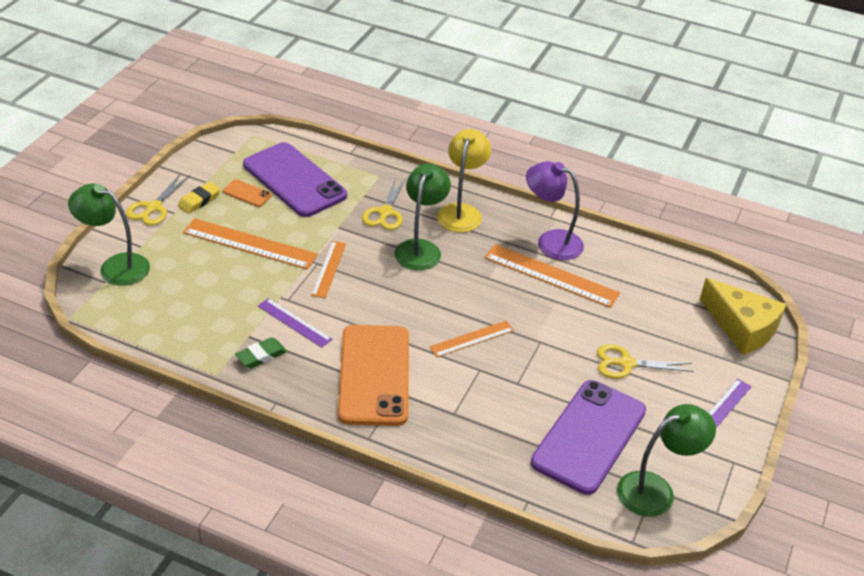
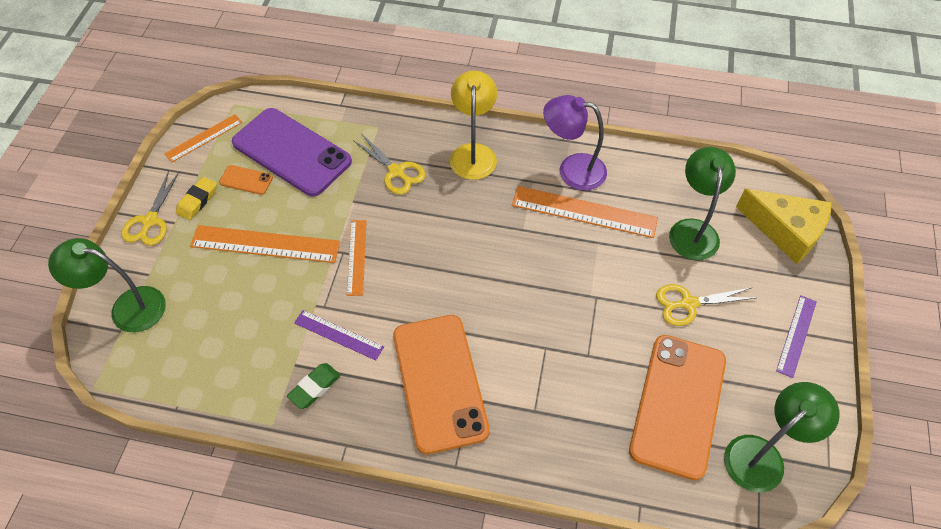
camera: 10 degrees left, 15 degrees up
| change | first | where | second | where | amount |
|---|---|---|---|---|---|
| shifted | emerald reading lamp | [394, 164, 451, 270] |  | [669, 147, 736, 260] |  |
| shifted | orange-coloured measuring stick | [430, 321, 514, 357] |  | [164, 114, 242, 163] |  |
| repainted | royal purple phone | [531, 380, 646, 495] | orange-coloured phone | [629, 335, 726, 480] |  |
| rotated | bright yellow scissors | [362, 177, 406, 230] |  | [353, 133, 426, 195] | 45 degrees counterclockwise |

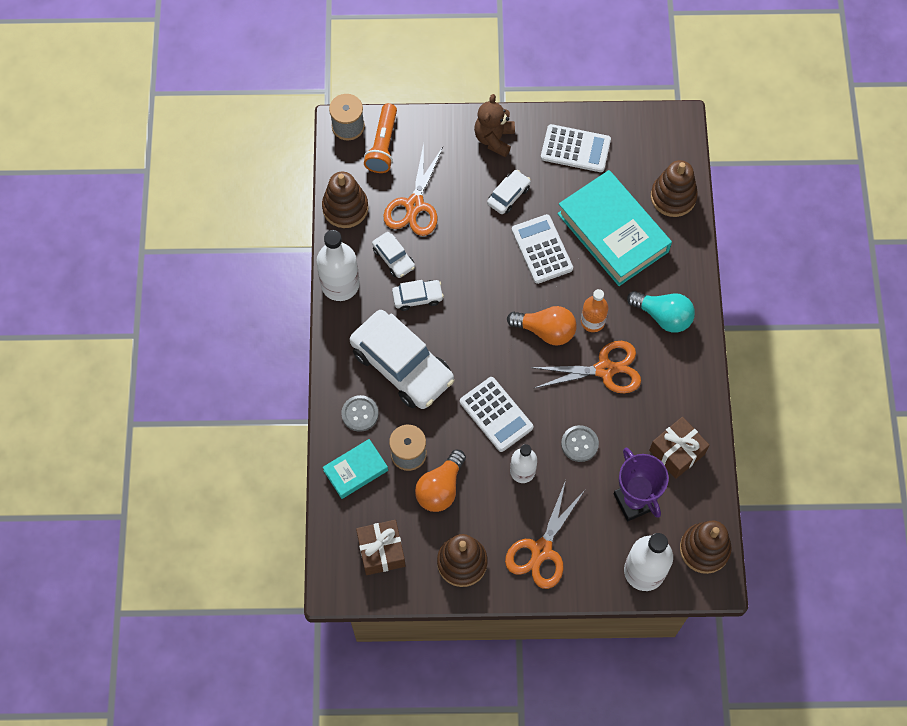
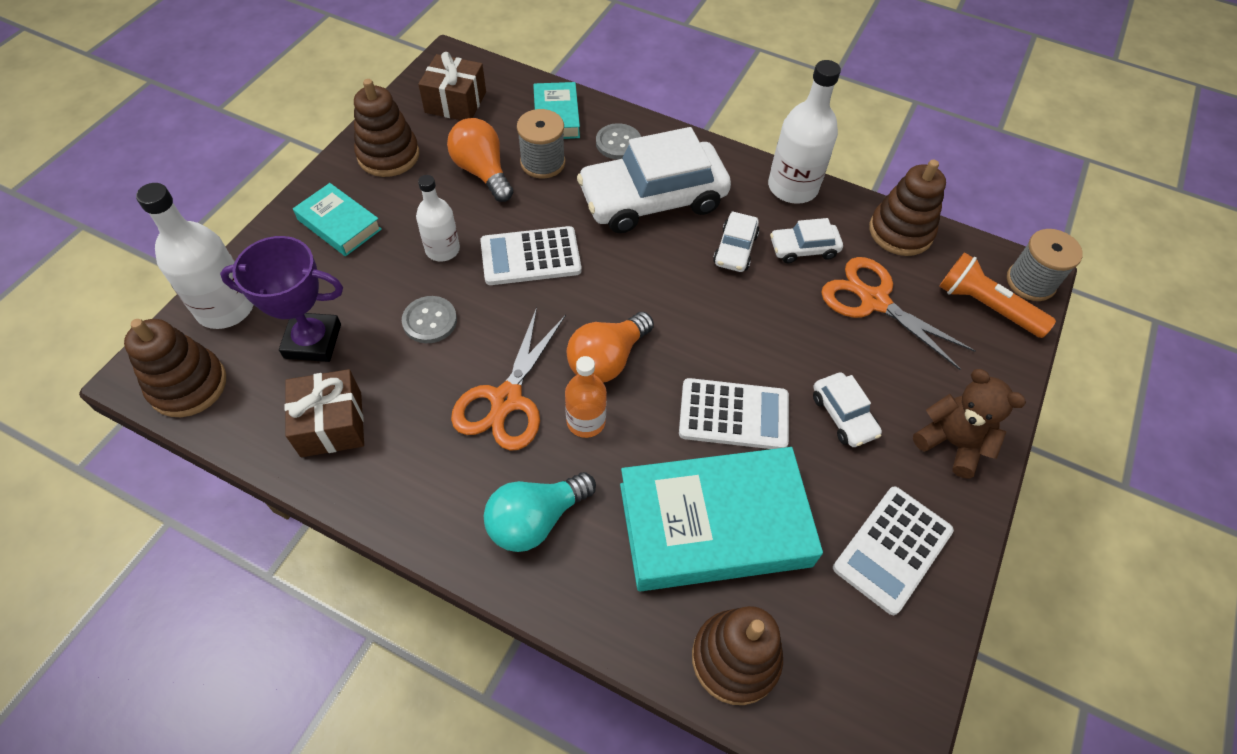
camera: 115 degrees right, 10 degrees down
| change | first | where | second | where | amount |
|---|---|---|---|---|---|
| swapped | orange-coloured scissors | [505, 480, 585, 589] | teal hardcover | [293, 183, 382, 256] |  |

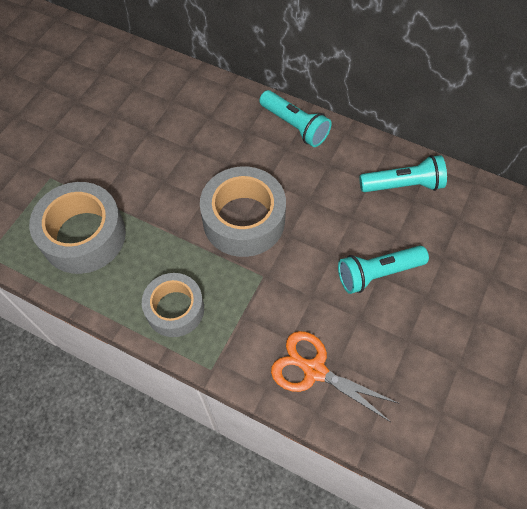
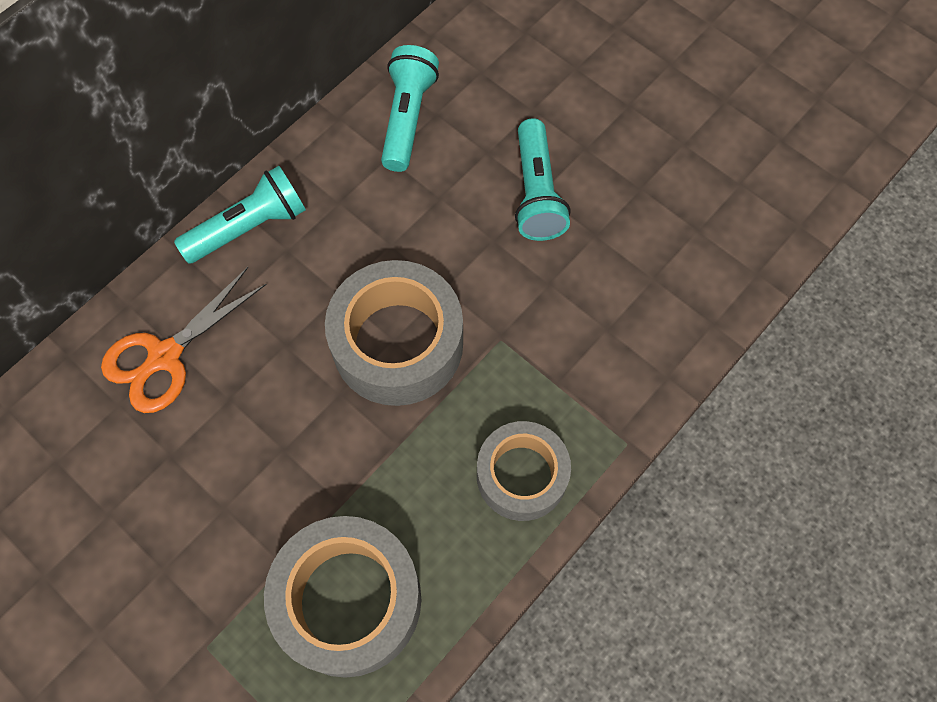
camera: 75 degrees left, 5 degrees up
| change | first | where | second | where | amount |
|---|---|---|---|---|---|
| shifted | orange-coloured scissors | [271, 331, 400, 422] |  | [101, 267, 267, 413] |  |

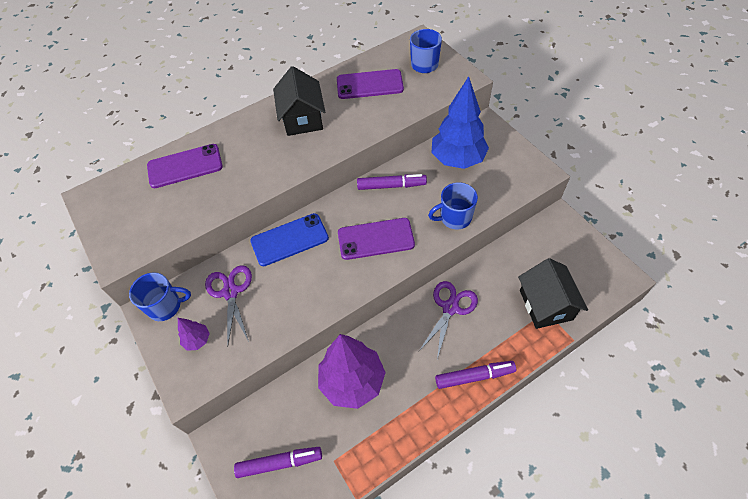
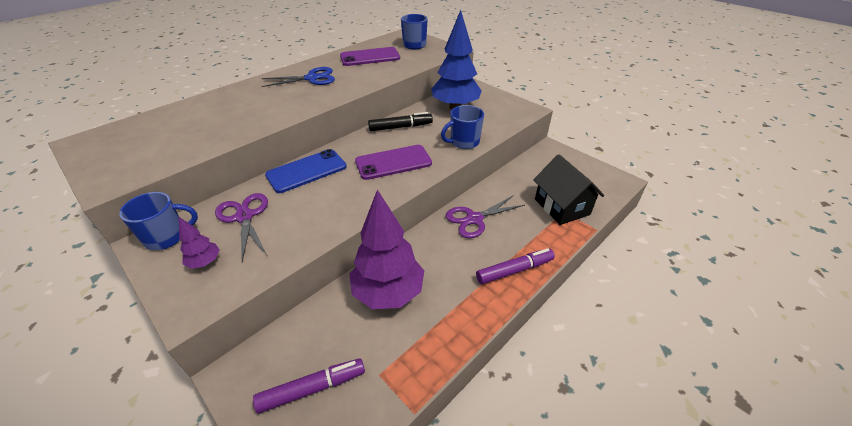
camera: 15 degrees left, 15 degrees down
| change | first | where | second | where | amount |
|---|---|---|---|---|---|
| gone | royal purple phone | [147, 144, 223, 188] |  |  |  |
| swapped | ebony cottage | [273, 66, 325, 136] | blue scissors | [262, 67, 335, 87] |  |
| repainted | royal purple marker | [357, 174, 427, 190] | ebony marker | [368, 112, 433, 131] |  |
| rotated | royal purple scissors | [419, 281, 478, 359] |  | [446, 195, 525, 238] | 135 degrees counterclockwise |

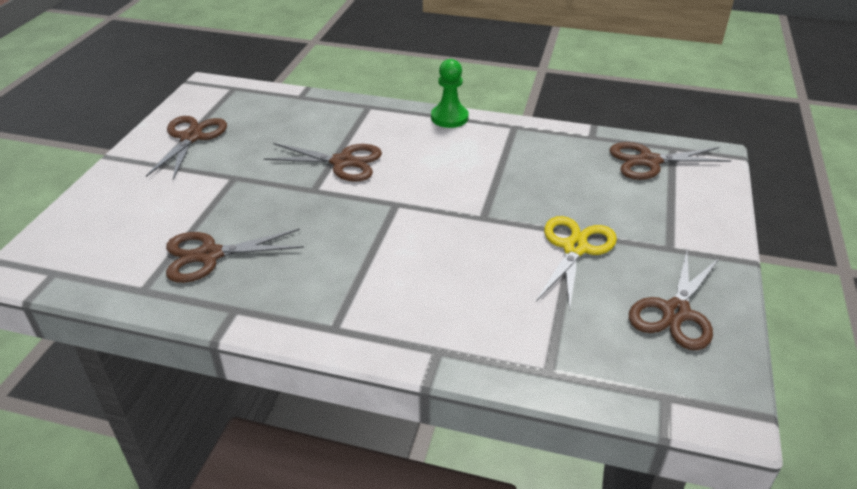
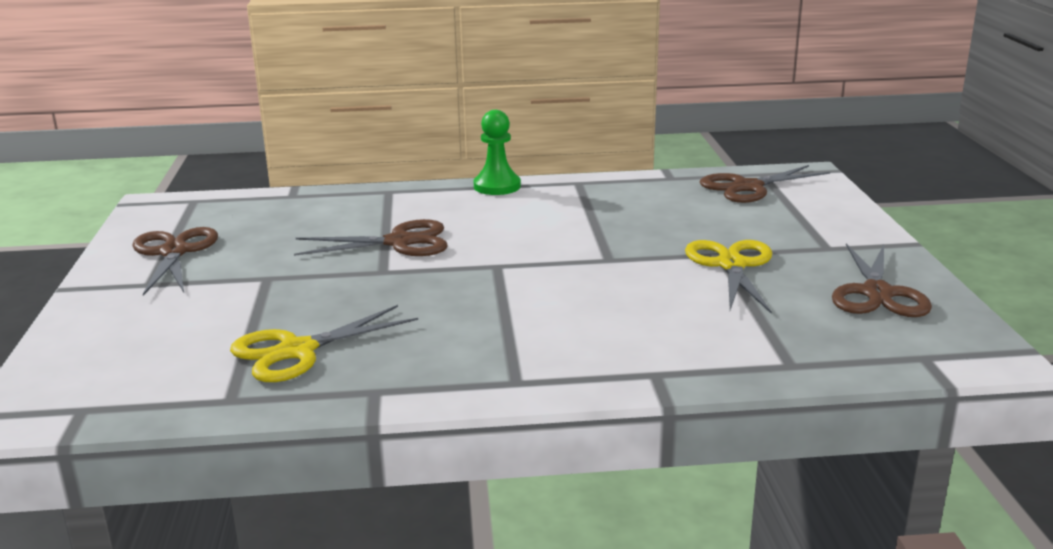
camera: 20 degrees left, 15 degrees down
| change | first | where | second | where | amount |
|---|---|---|---|---|---|
| repainted | brown scissors | [166, 229, 304, 283] | bright yellow scissors | [230, 305, 418, 382] |  |

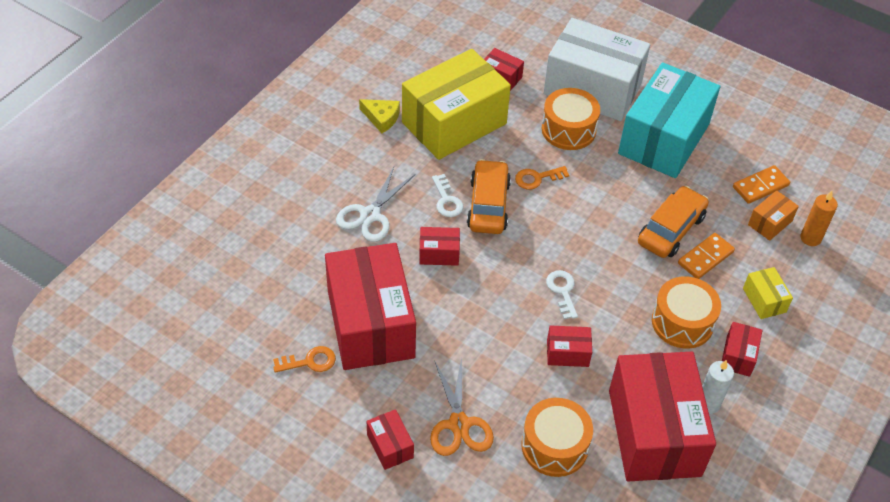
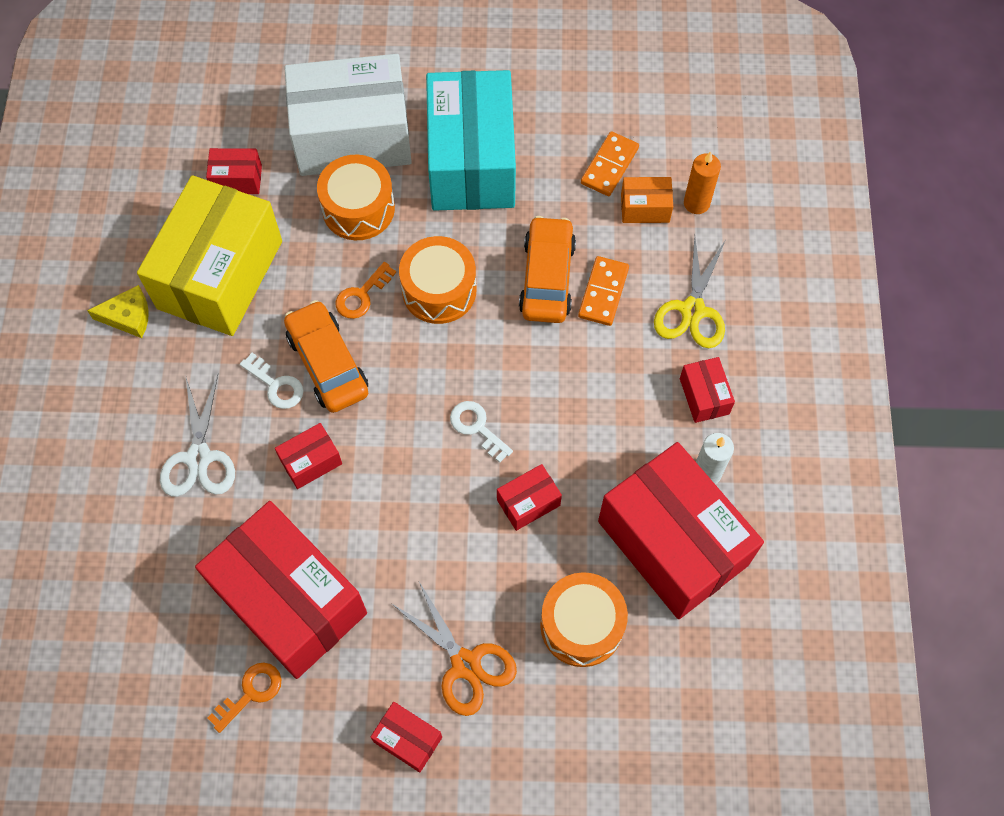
camera: 30 degrees left, 15 degrees up
| change | first | where | second | where | amount |
|---|---|---|---|---|---|
| shifted | orange-coloured snare drum | [652, 276, 721, 349] |  | [399, 236, 476, 324] |  |
| swapped | bright yellow parcel | [743, 267, 793, 319] | bright yellow scissors | [654, 236, 725, 348] |  |
| rotated | orange-coloured parcel | [748, 190, 799, 241] |  | [621, 177, 673, 223] | 75 degrees clockwise |

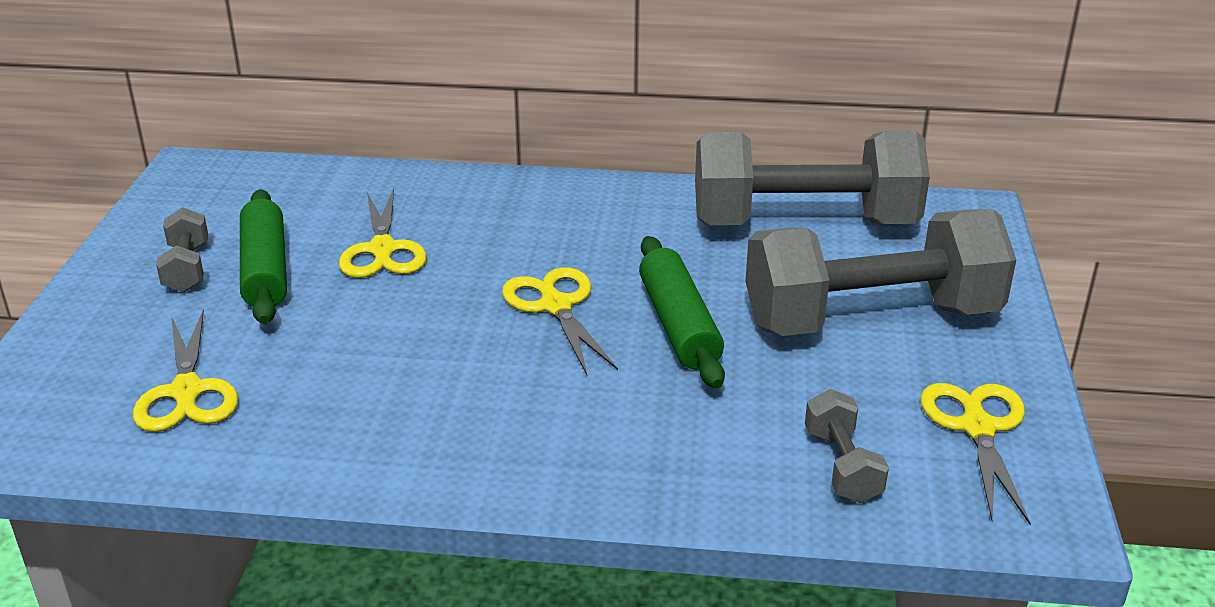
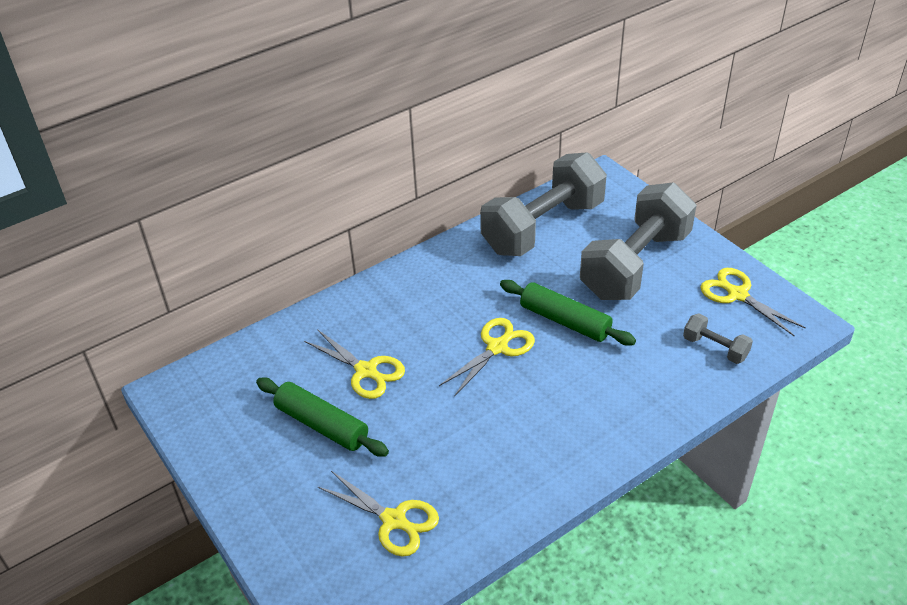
camera: 40 degrees left, 10 degrees up
| change | first | where | second | where | amount |
|---|---|---|---|---|---|
| gone | ash-grey hand weight | [156, 207, 208, 292] |  |  |  |
| rotated | bright yellow scissors | [502, 267, 618, 375] |  | [439, 318, 535, 397] | 105 degrees clockwise |

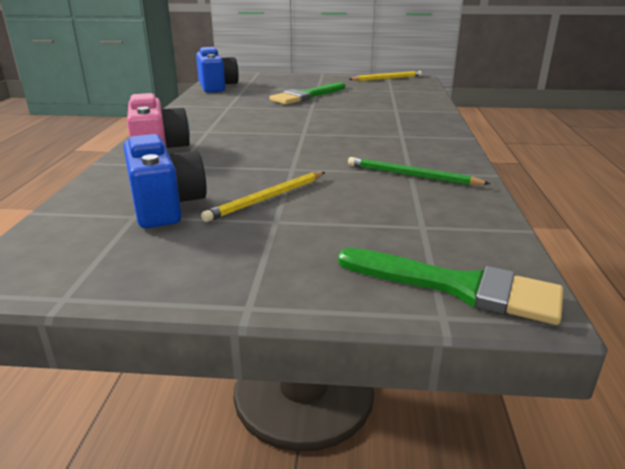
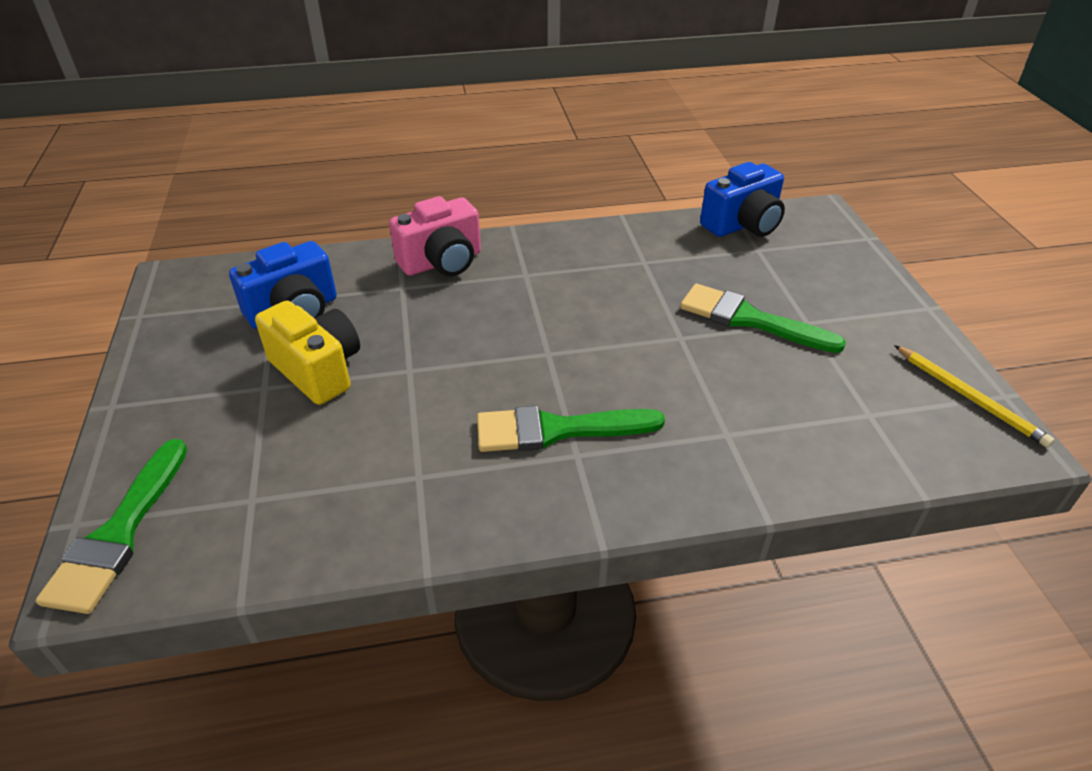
camera: 75 degrees right, 15 degrees up
| change | first | where | second | where | amount |
|---|---|---|---|---|---|
| gone | emerald lead pencil | [348, 157, 490, 185] |  |  |  |
| new |  |  | emerald paint brush | [477, 406, 665, 452] |  |
| swapped | bright yellow lead pencil | [201, 172, 325, 222] | bright yellow photo camera | [255, 301, 360, 405] |  |

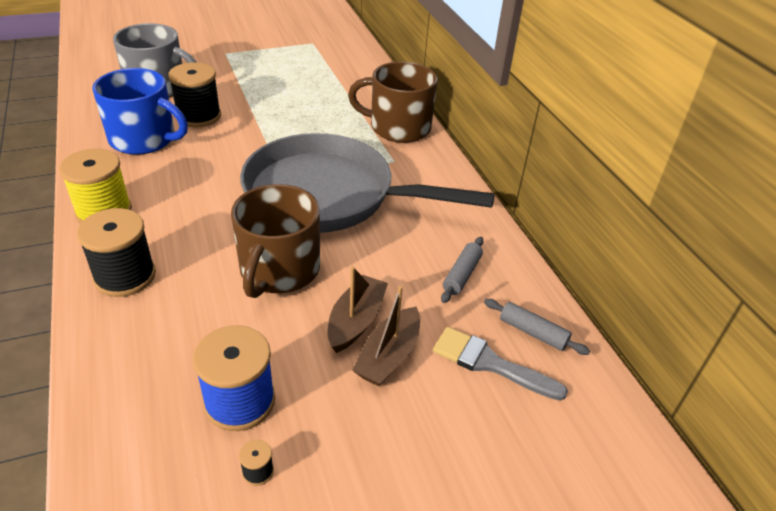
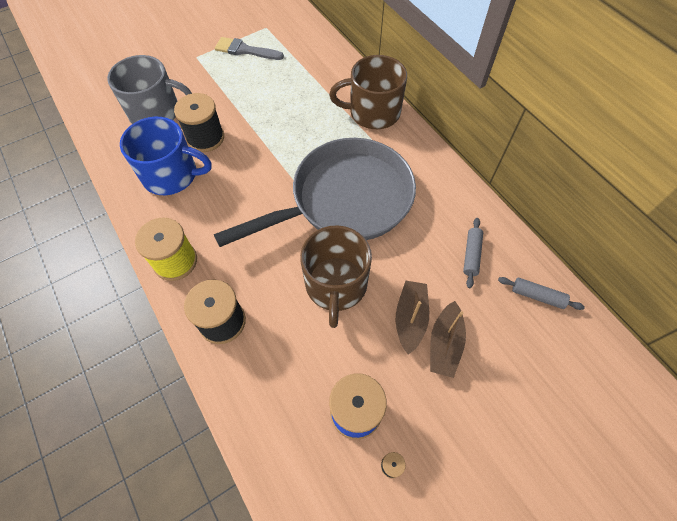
camera: 10 degrees left, 20 degrees up
| change | first | where | second | where | amount |
|---|---|---|---|---|---|
| shifted | ash-grey paint brush | [433, 327, 568, 401] |  | [215, 37, 284, 60] |  |
| rotated | ash-grey pan | [240, 133, 495, 233] |  | [214, 138, 416, 247] | 150 degrees clockwise |

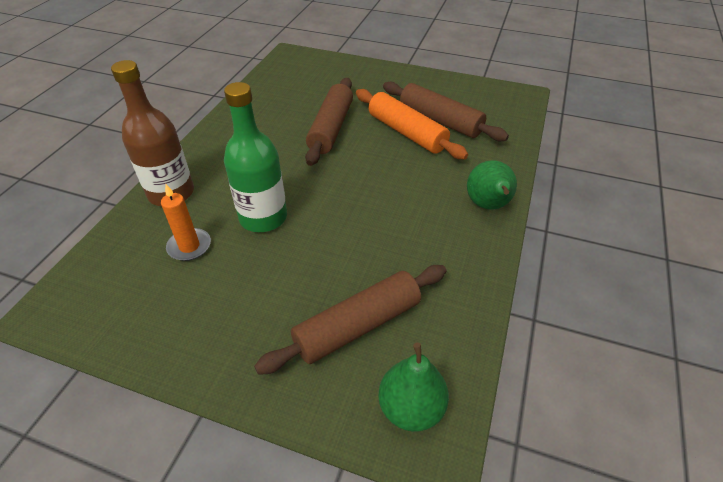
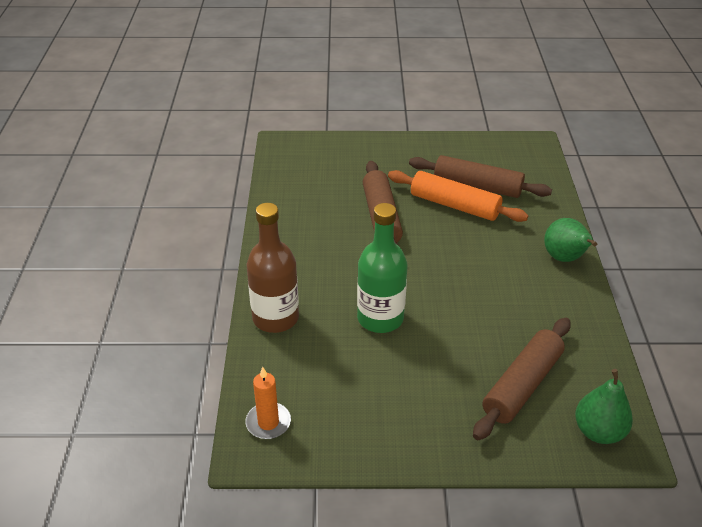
camera: 20 degrees left, 5 degrees down
| change | first | where | second | where | amount |
|---|---|---|---|---|---|
| shifted | orange-coloured candle | [161, 184, 211, 261] |  | [246, 367, 291, 439] |  |

